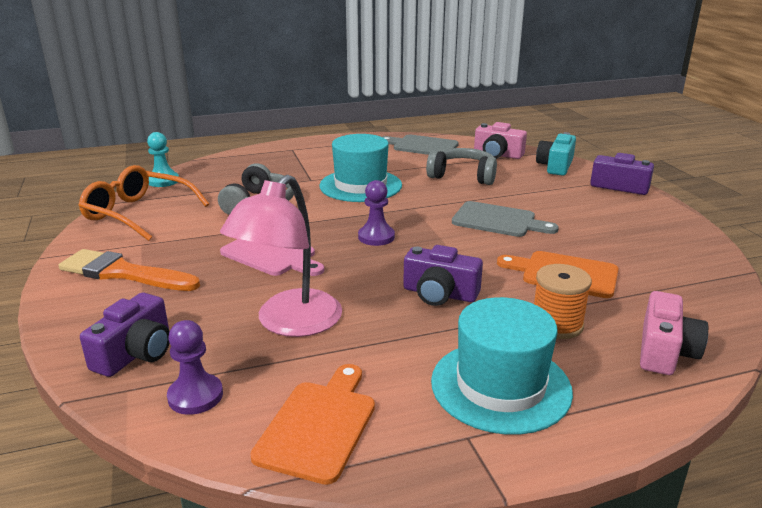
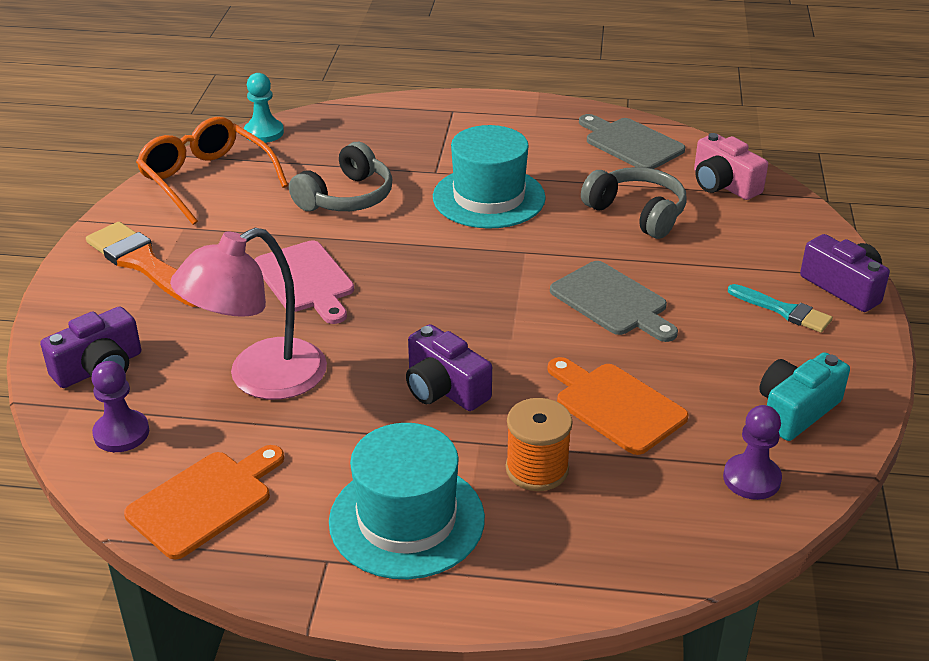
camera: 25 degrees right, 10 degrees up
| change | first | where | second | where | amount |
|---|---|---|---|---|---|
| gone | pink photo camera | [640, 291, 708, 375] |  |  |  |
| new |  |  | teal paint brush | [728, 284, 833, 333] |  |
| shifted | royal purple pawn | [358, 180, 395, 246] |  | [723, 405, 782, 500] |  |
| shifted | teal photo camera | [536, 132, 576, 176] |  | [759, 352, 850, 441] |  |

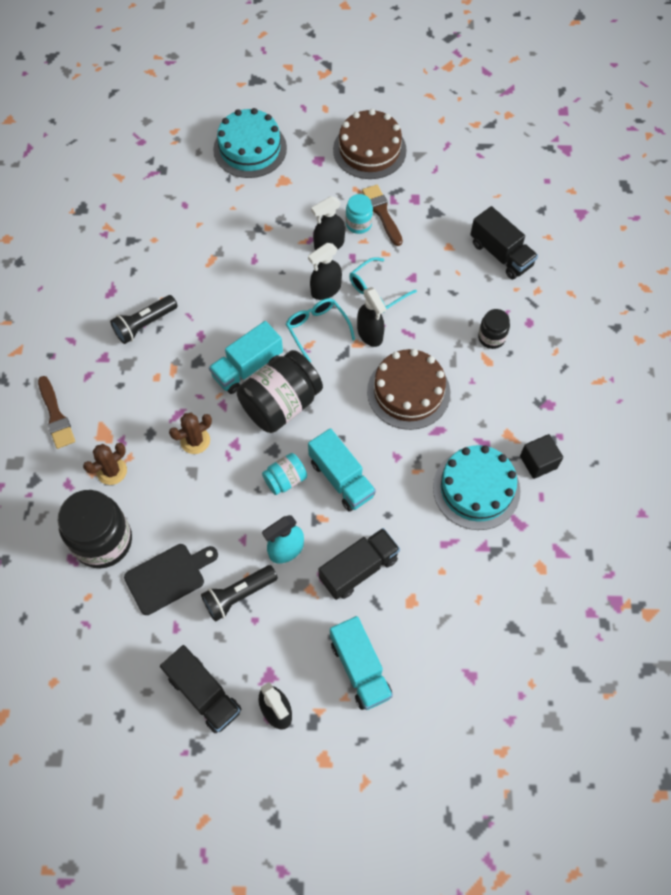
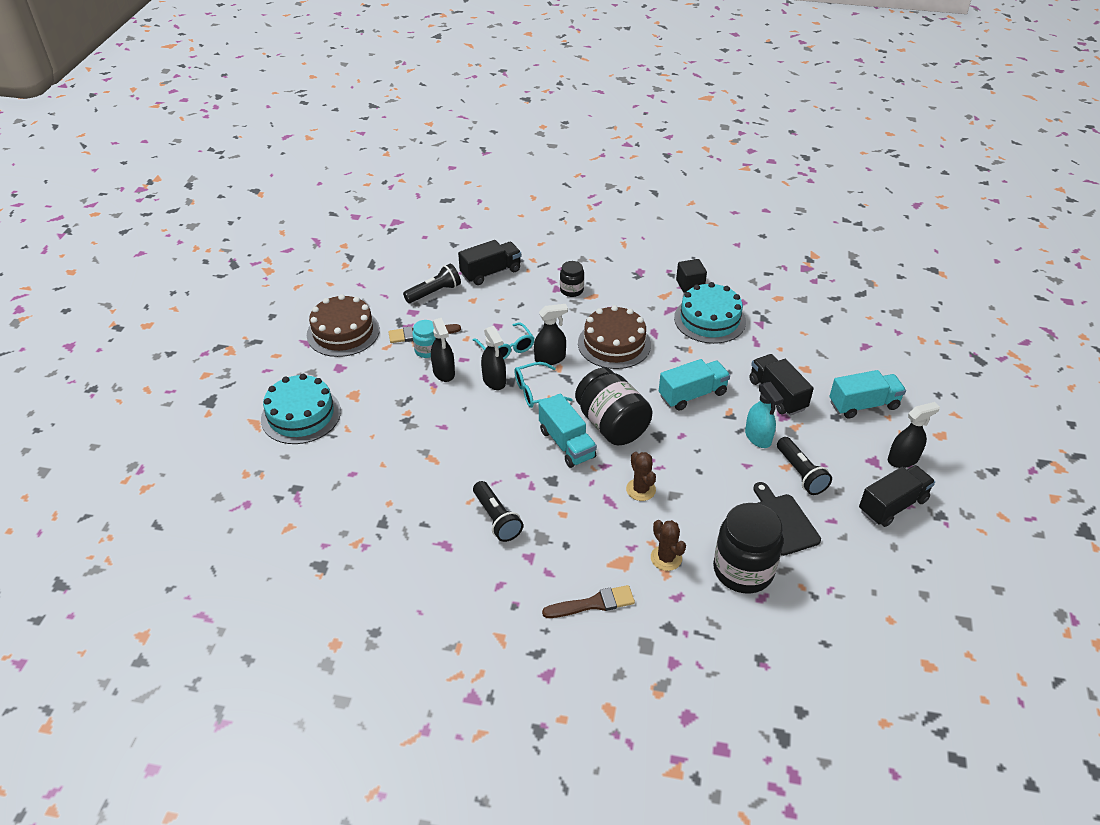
camera: 80 degrees left, 20 degrees down
| change | first | where | second | where | amount |
|---|---|---|---|---|---|
| gone | teal jam jar | [262, 453, 307, 495] |  |  |  |
| new |  |  | ebony flashlight | [403, 264, 461, 303] |  |

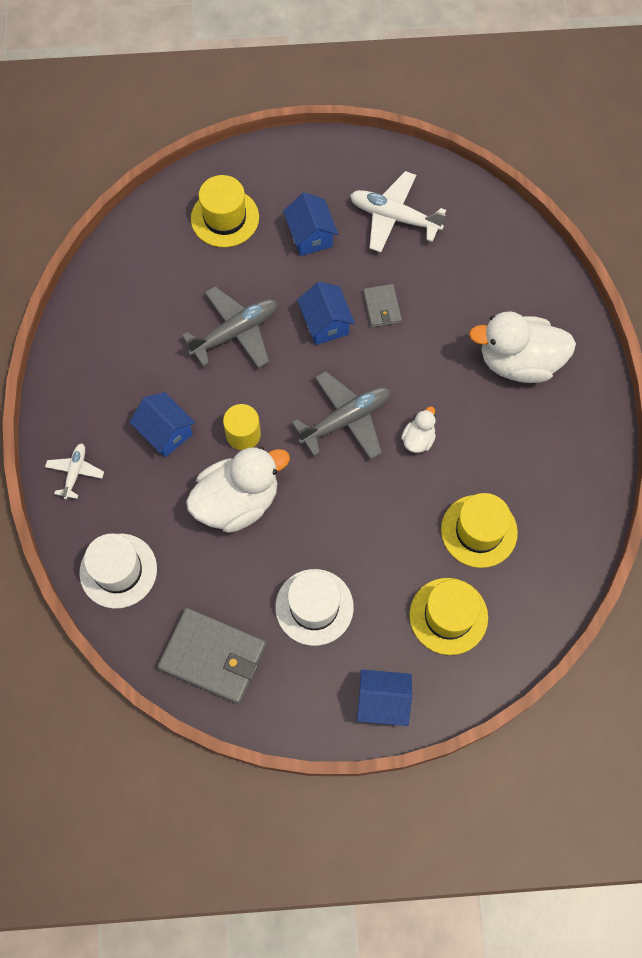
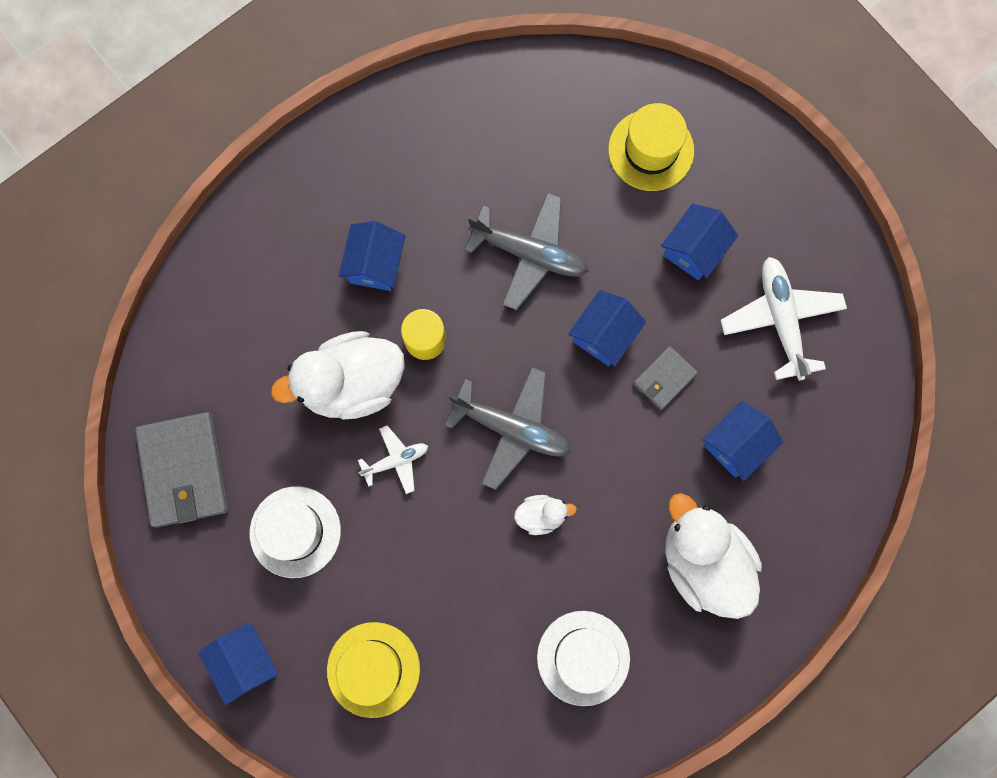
camera: 55 degrees right, 10 degrees up
| change | first | where | second | where | amount |
|---|---|---|---|---|---|
| gone | bright yellow top hat | [441, 493, 518, 568] |  |  |  |
| new |  |  | blue cottage | [702, 401, 783, 481] |  |
| shifted | snow-white plane | [45, 444, 104, 499] |  | [358, 425, 428, 494] |  |
| shifted | snow-white top hat | [79, 533, 157, 609] |  | [537, 611, 630, 706] |  |
| rotated | snow-white toy duck | [186, 446, 290, 533] |  | [271, 331, 405, 419] | 135 degrees clockwise |

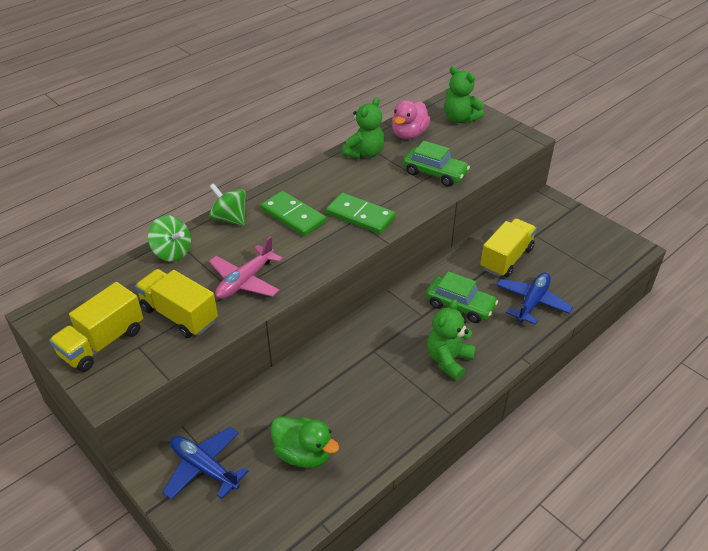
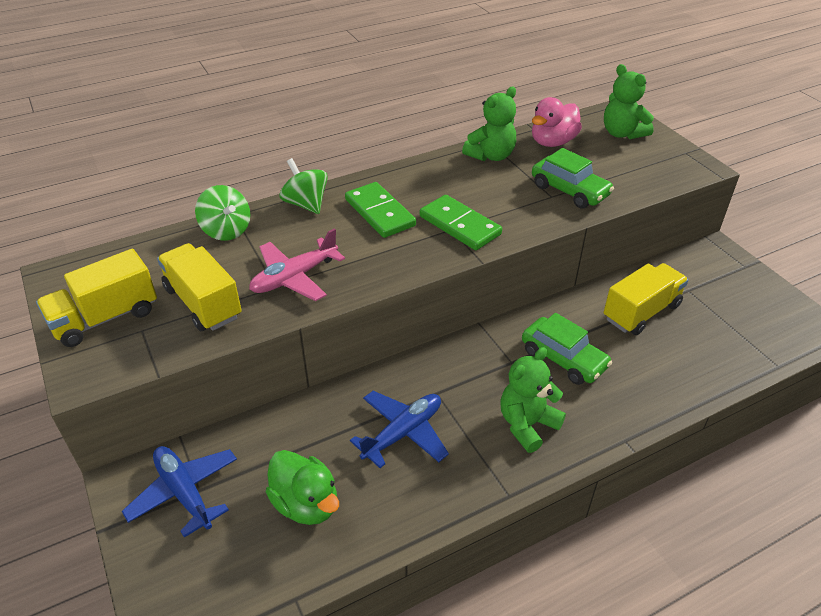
camera: 15 degrees right, 0 degrees up
| change | first | where | second | where | amount |
|---|---|---|---|---|---|
| shifted | blue plane | [497, 273, 573, 325] |  | [350, 391, 449, 468] |  |

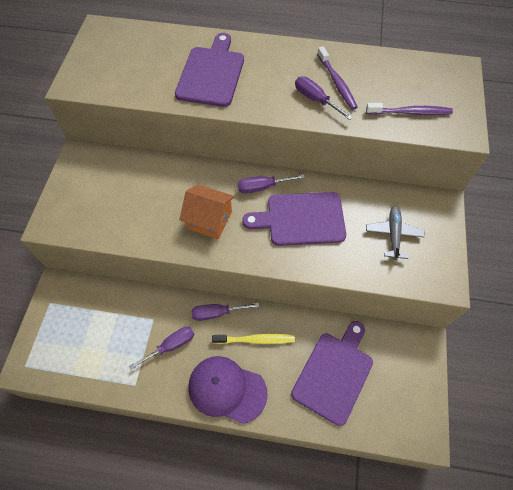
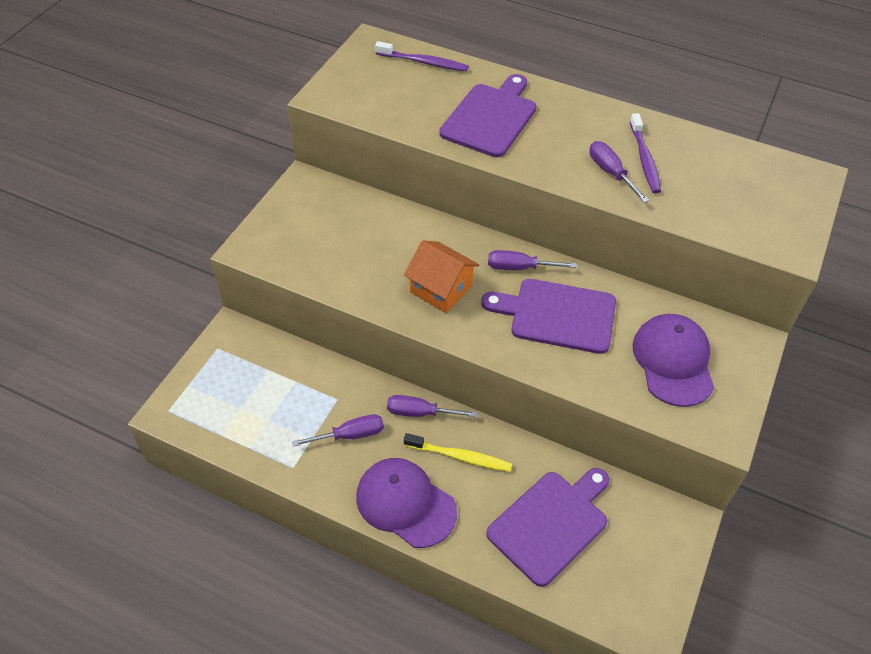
camera: 15 degrees right, 10 degrees down
| change | first | where | second | where | amount |
|---|---|---|---|---|---|
| shifted | royal purple toothbrush | [366, 103, 453, 115] |  | [375, 41, 469, 72] |  |
| swapped | ash-grey plane | [366, 206, 425, 261] | royal purple cap | [633, 314, 714, 407] |  |

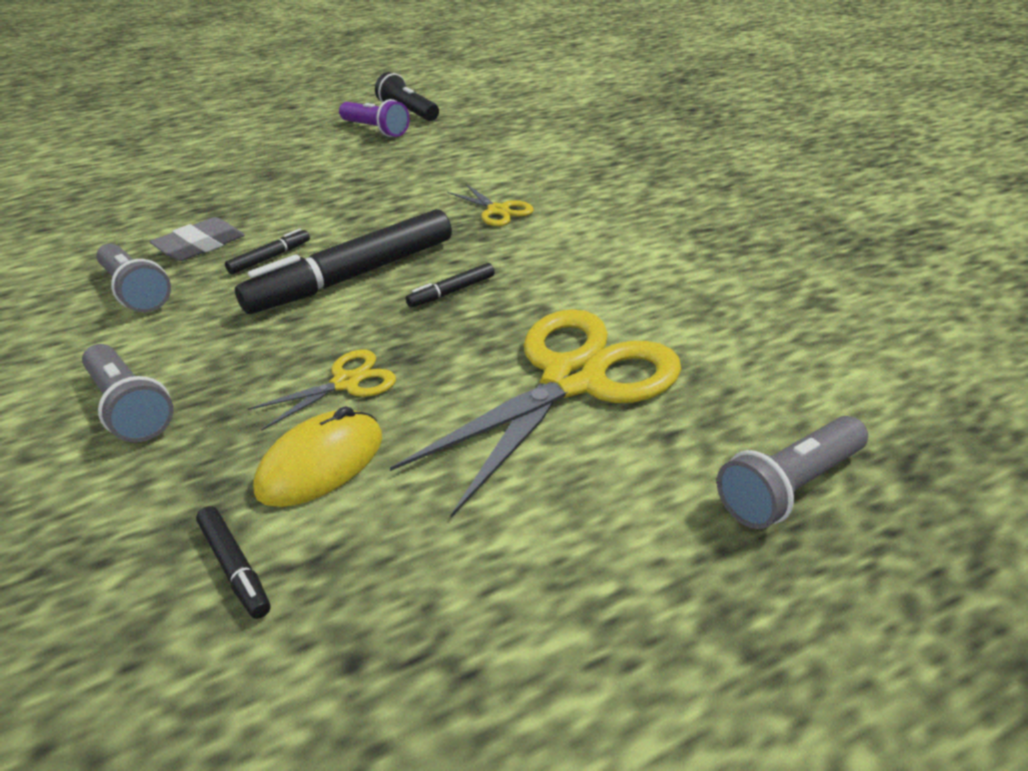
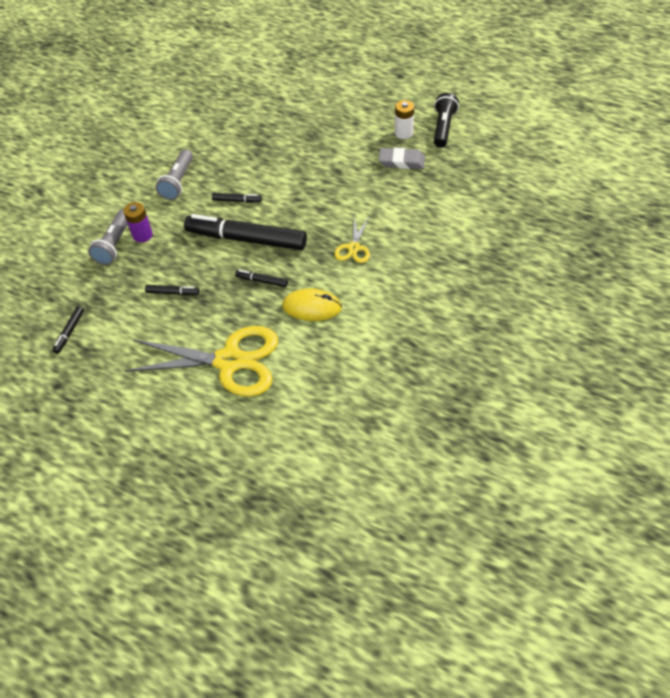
camera: 55 degrees right, 15 degrees up
| change | first | where | second | where | amount |
|---|---|---|---|---|---|
| gone | ash-grey flashlight | [717, 416, 868, 529] |  |  |  |
| new |  |  | royal purple power cell | [123, 202, 153, 242] |  |
| shifted | ash-grey gum eraser | [150, 217, 245, 261] |  | [379, 147, 425, 169] |  |
| shifted | bright yellow computer mouse | [253, 406, 382, 507] |  | [282, 289, 342, 321] |  |
| swapped | bright yellow scissors | [248, 350, 396, 431] | ebony marker | [145, 285, 199, 295] |  |
| swapped | royal purple flashlight | [339, 99, 410, 137] | snow-white power cell | [395, 100, 414, 139] |  |

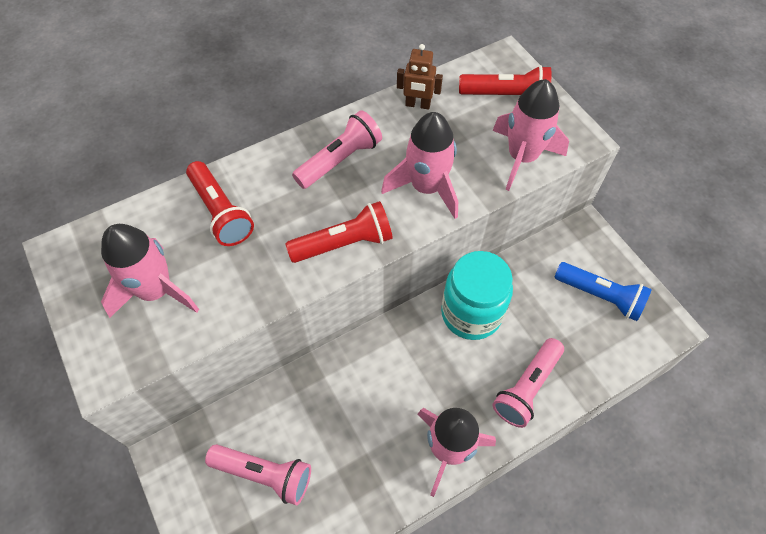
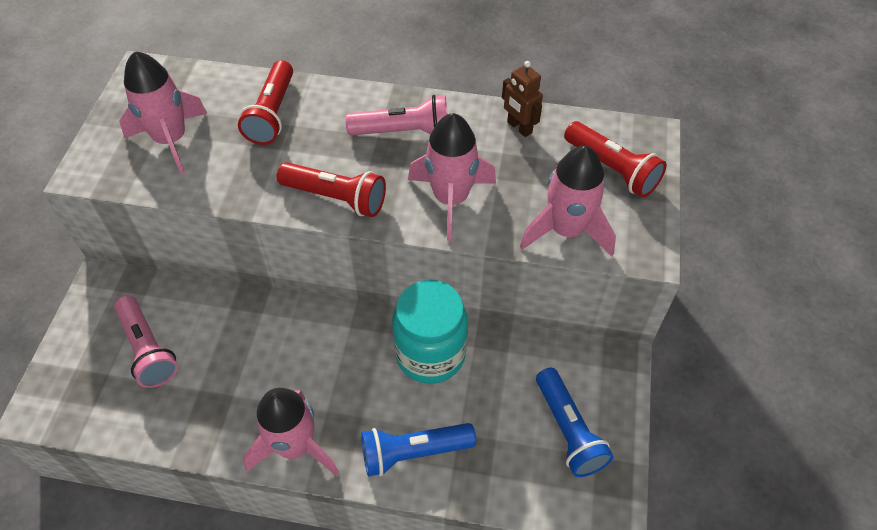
camera: 40 degrees right, 5 degrees down
| change | first | where | second | where | amount |
|---|---|---|---|---|---|
| repainted | pink flashlight | [493, 338, 564, 428] | blue flashlight | [361, 423, 476, 477] |  |

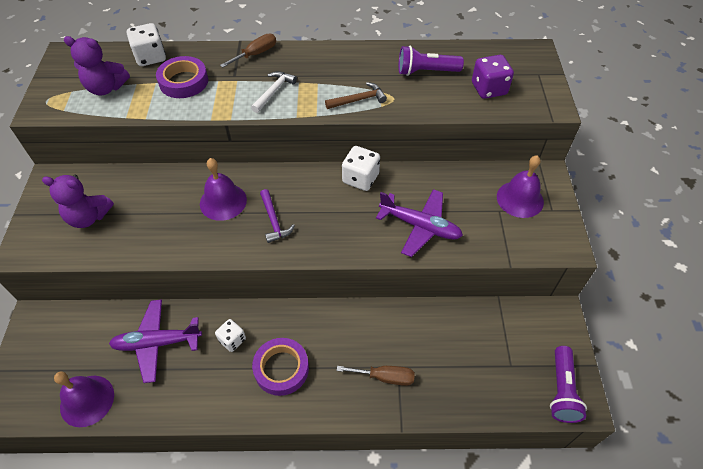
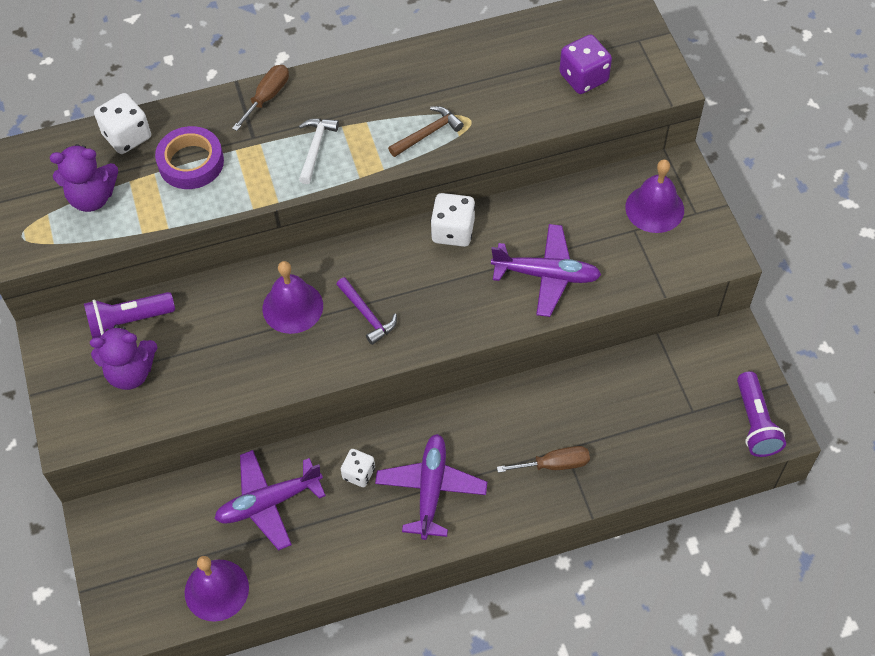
camera: 15 degrees left, 5 degrees up
| change | first | where | second | where | amount |
|---|---|---|---|---|---|
| shifted | royal purple flashlight | [399, 46, 464, 76] |  | [84, 292, 175, 339] |  |
| swapped | royal purple sticky tape | [252, 338, 309, 396] | royal purple plane | [375, 434, 487, 540] |  |

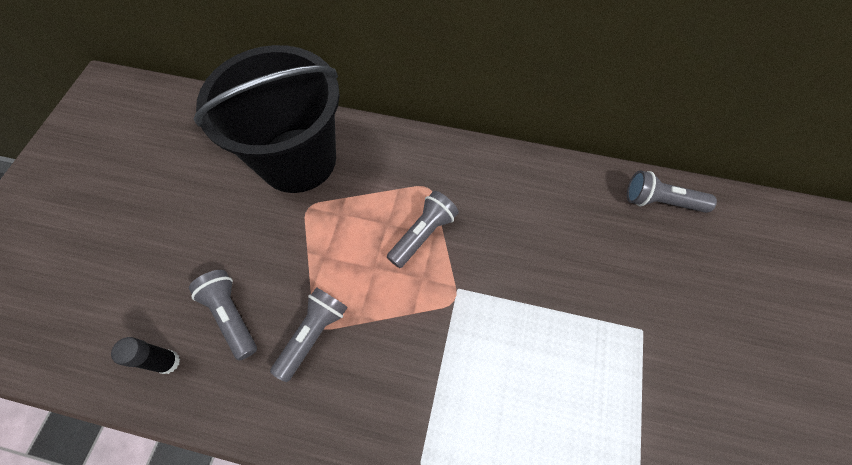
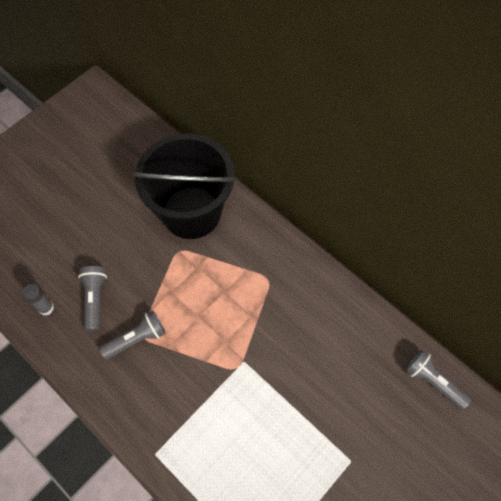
camera: 30 degrees right, 0 degrees up
| change | first | where | second | where | amount |
|---|---|---|---|---|---|
| gone | ash-grey flashlight | [387, 191, 459, 268] |  |  |  |
| repainted | ebony glue | [111, 337, 180, 374] | ash-grey glue | [22, 284, 54, 315] |  |

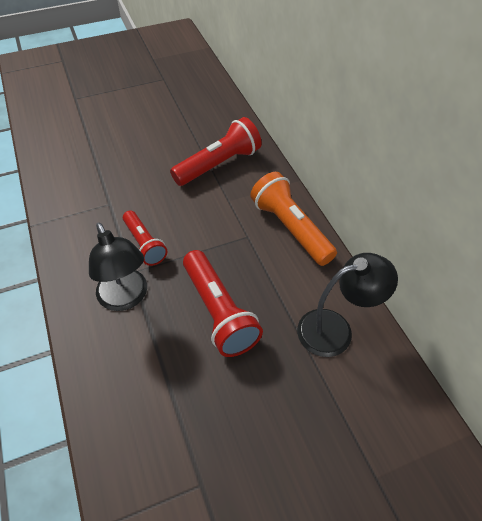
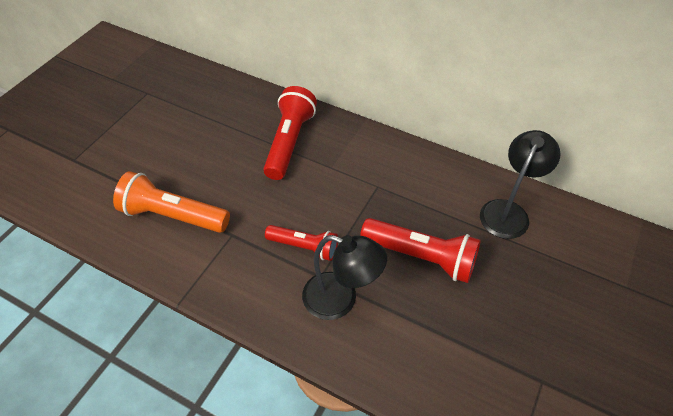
camera: 40 degrees left, 0 degrees up
| change | first | where | second | where | amount |
|---|---|---|---|---|---|
| shifted | orange-coloured flashlight | [250, 172, 337, 266] |  | [113, 171, 230, 233] |  |

